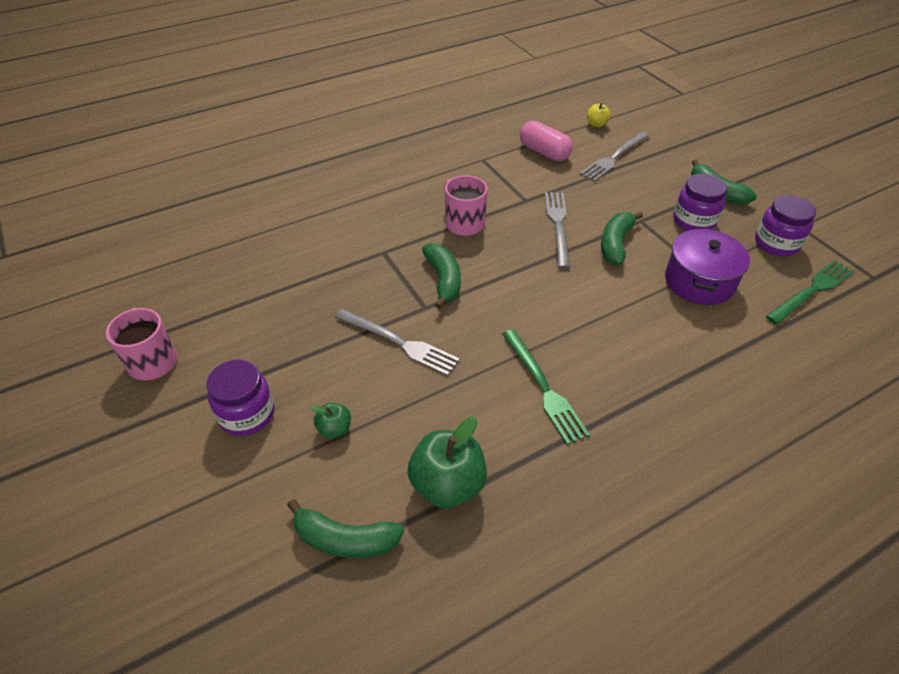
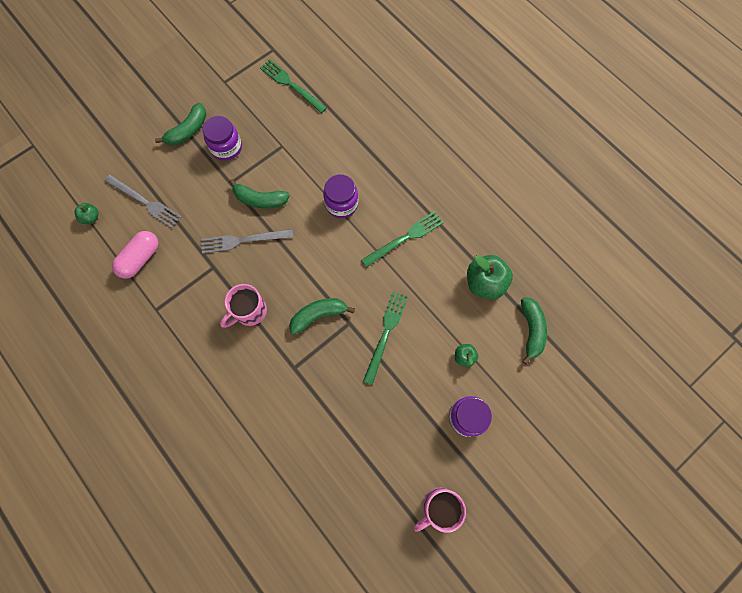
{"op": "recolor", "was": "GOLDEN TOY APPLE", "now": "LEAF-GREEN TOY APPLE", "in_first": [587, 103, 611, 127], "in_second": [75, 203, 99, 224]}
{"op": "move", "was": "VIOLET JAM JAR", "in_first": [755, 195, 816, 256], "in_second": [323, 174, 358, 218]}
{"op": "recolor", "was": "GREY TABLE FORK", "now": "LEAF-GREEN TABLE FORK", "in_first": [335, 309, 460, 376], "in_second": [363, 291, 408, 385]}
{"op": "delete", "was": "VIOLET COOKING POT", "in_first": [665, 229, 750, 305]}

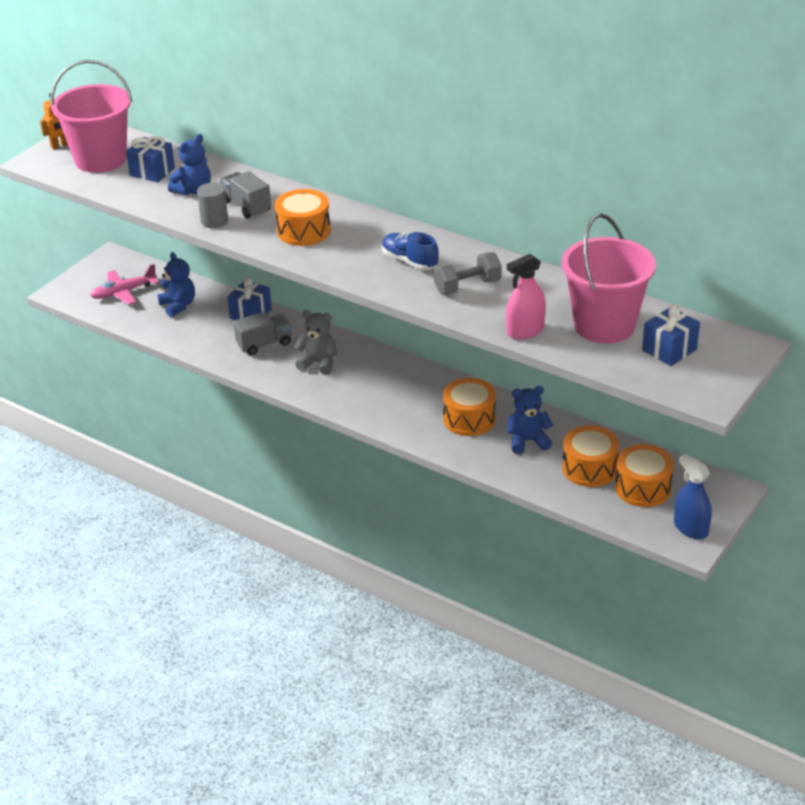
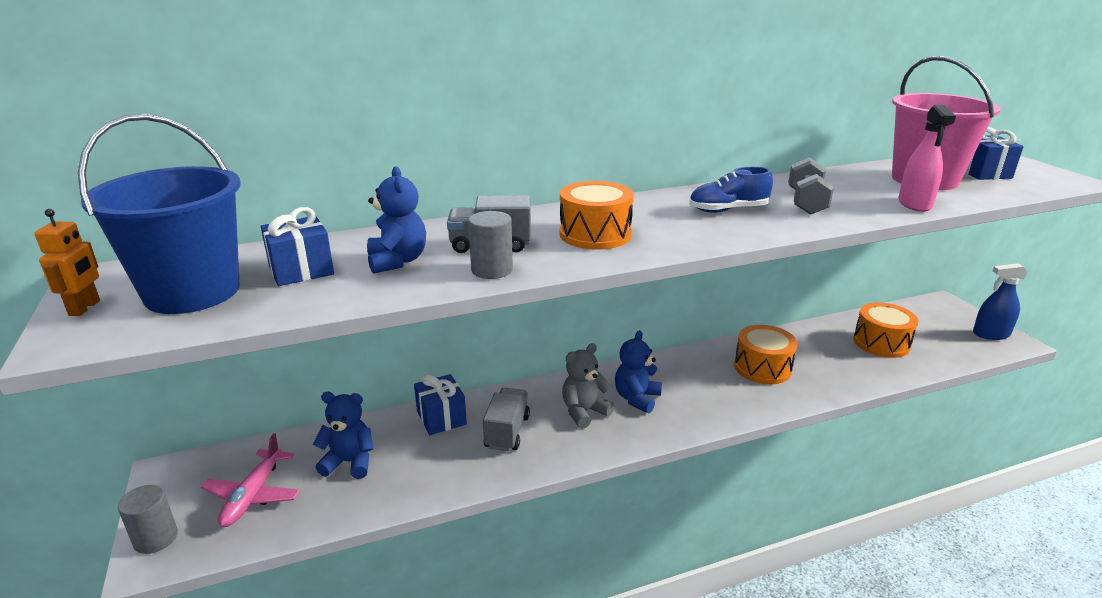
{"op": "recolor", "was": "ROSY BUCKET", "now": "ROYAL BLUE BUCKET", "in_first": [50, 60, 132, 173], "in_second": [78, 114, 241, 314]}
{"op": "insert", "now": "GREY SOLID CYLINDER", "in_second": [118, 485, 178, 554]}
{"op": "move", "was": "ROYAL BLUE TEDDY", "in_first": [507, 386, 553, 454], "in_second": [615, 330, 662, 413]}
{"op": "delete", "was": "ORANGE-COLOURED TOY DRUM", "in_first": [615, 444, 674, 507]}

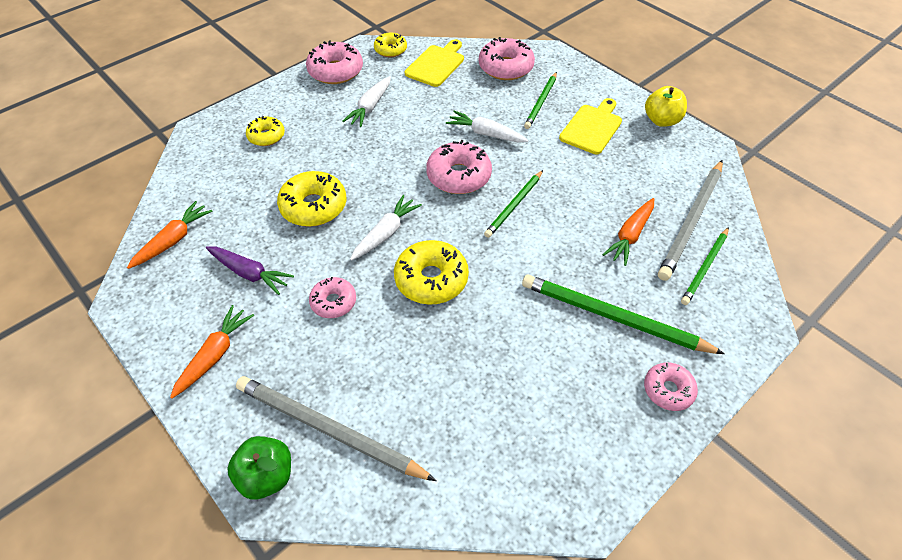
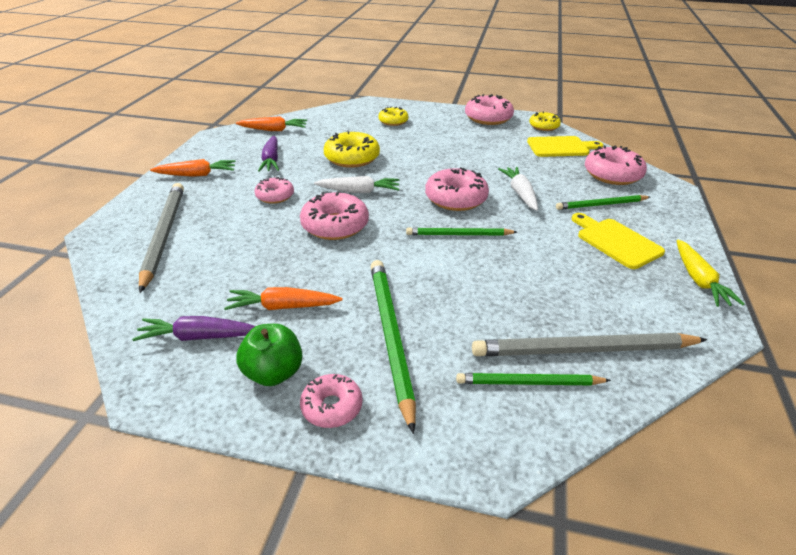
{"op": "insert", "now": "VIOLET TOY CARROT", "in_second": [132, 316, 255, 341]}
{"op": "move", "was": "ORANGE-COLOURED TOY CARROT", "in_first": [602, 198, 654, 266], "in_second": [224, 287, 343, 310]}
{"op": "move", "was": "LEAF-GREEN TOY APPLE", "in_first": [227, 436, 291, 500], "in_second": [236, 324, 303, 386]}
{"op": "recolor", "was": "GOLDEN DOUGHNUT", "now": "ROSY DOUGHNUT", "in_first": [394, 240, 469, 305], "in_second": [300, 192, 369, 240]}
{"op": "rotate", "was": "GOLDEN CHOPPING BOARD", "in_first": [559, 98, 622, 154], "in_second": [572, 213, 665, 269], "clockwise": -120}
{"op": "replace", "was": "GOLDEN TOY APPLE", "now": "GOLDEN TOY CARROT", "in_first": [645, 86, 687, 127], "in_second": [677, 240, 745, 307]}
{"op": "delete", "was": "PURE WHITE TOY CARROT", "in_first": [342, 76, 391, 127]}

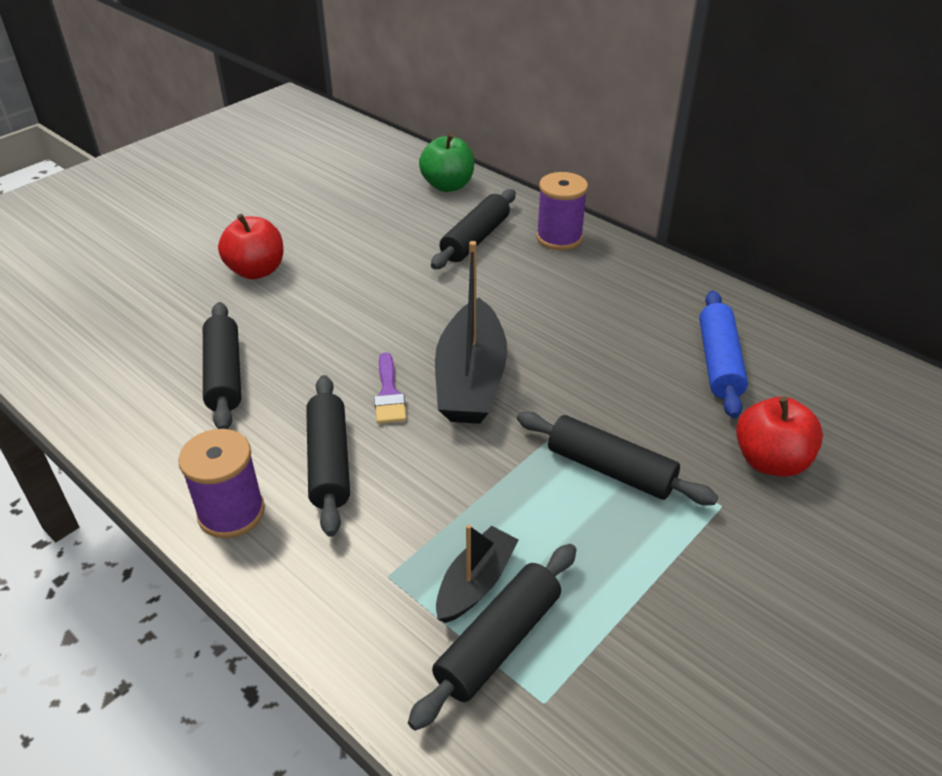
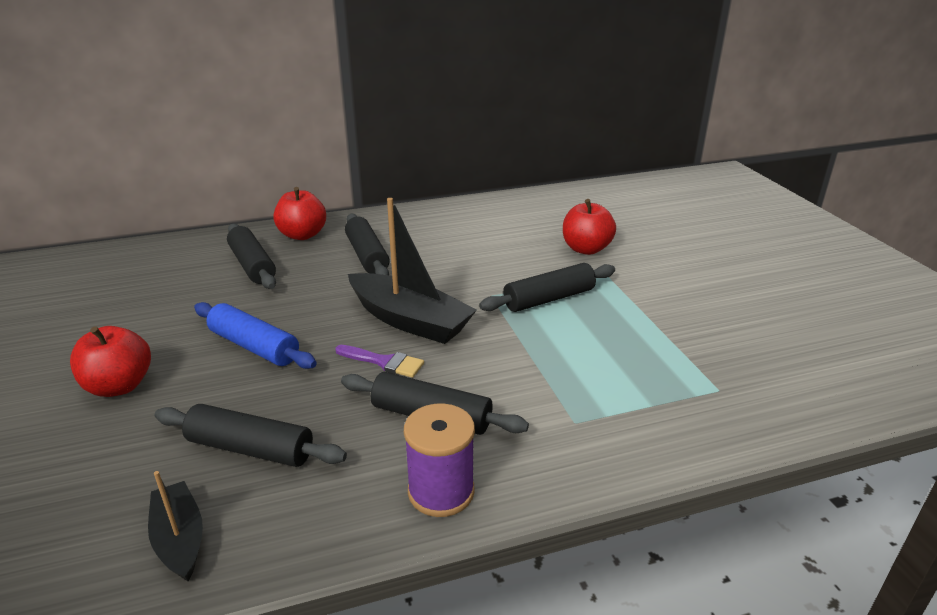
{"op": "move", "was": "EBONY BOAT", "in_first": [436, 524, 519, 623], "in_second": [148, 471, 203, 581]}
{"op": "move", "was": "ROYAL BLUE ROLLING PIN", "in_first": [699, 290, 748, 418], "in_second": [194, 302, 317, 369]}
{"op": "replace", "was": "VIOLET SPOOL", "now": "RED TOY APPLE", "in_first": [536, 172, 588, 250], "in_second": [274, 187, 326, 240]}
{"op": "move", "was": "EBONY ROLLING PIN", "in_first": [408, 544, 577, 731], "in_second": [345, 214, 390, 275]}
{"op": "delete", "was": "LEAF-GREEN TOY APPLE", "in_first": [419, 133, 474, 192]}

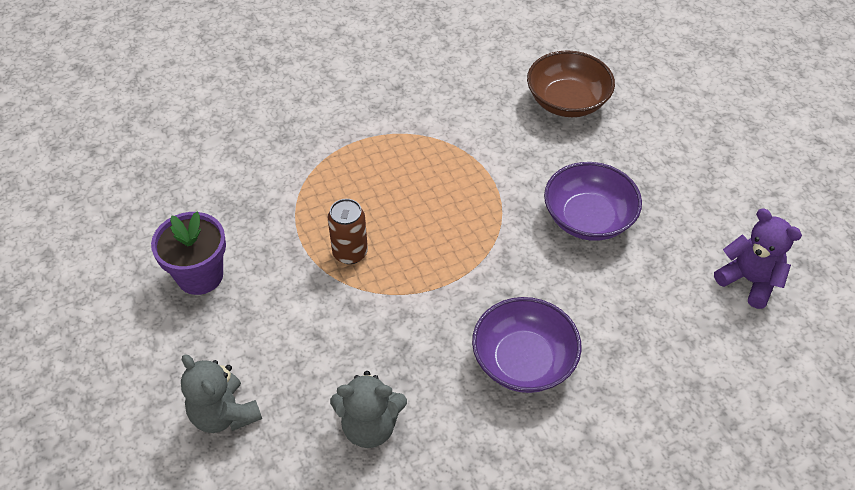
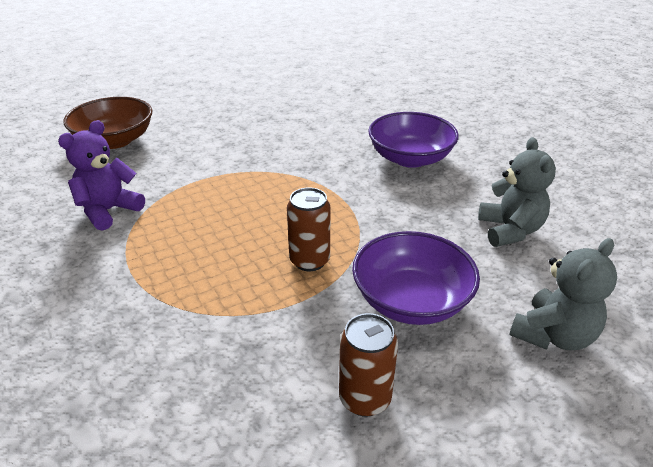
{"op": "move", "was": "VIOLET TEDDY", "in_first": [714, 209, 802, 309], "in_second": [58, 120, 145, 231]}
{"op": "replace", "was": "VIOLET POTTED PLANT", "now": "RUSSET SODA CAN", "in_first": [151, 212, 226, 295], "in_second": [339, 313, 398, 417]}
{"op": "move", "was": "VIOLET SERVING BOWL", "in_first": [544, 162, 642, 241], "in_second": [352, 231, 480, 325]}

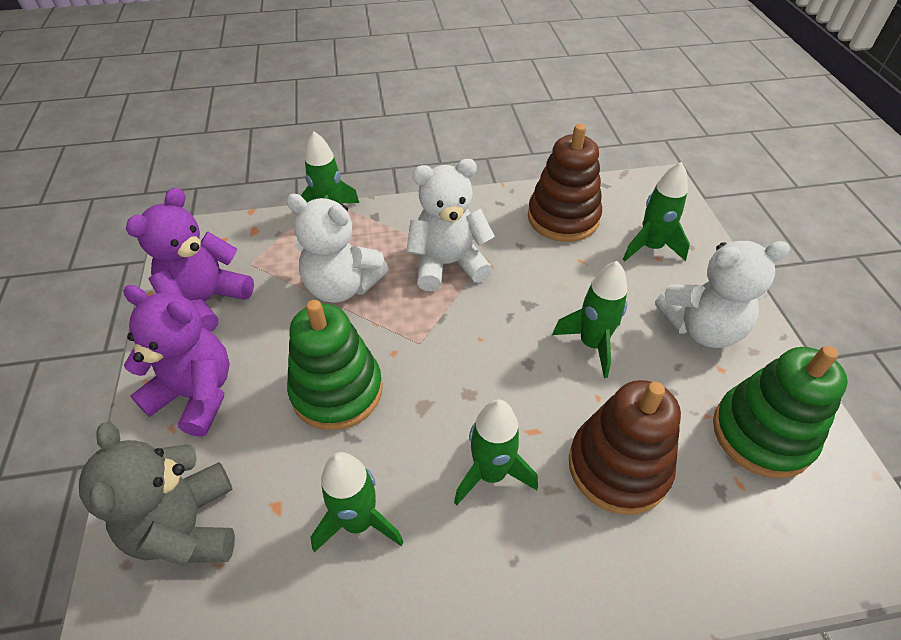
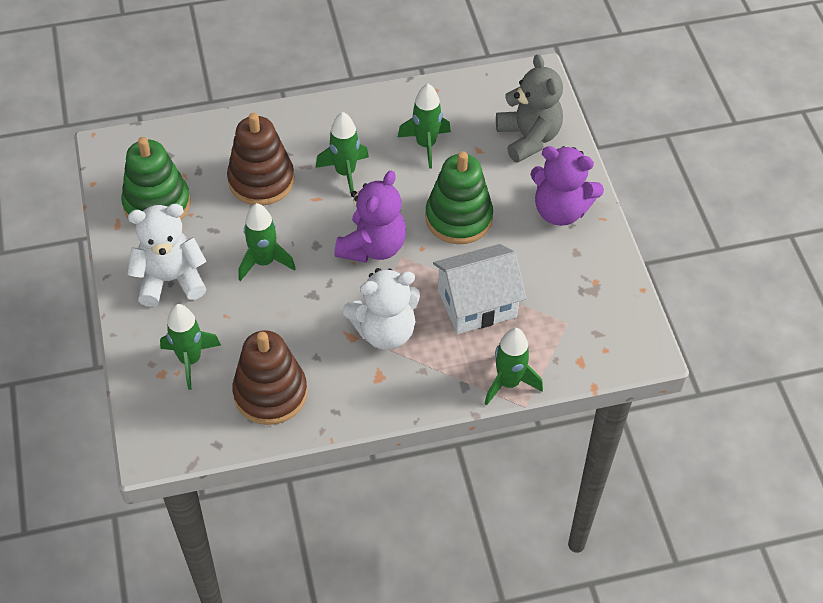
{"op": "move", "was": "VIOLET TEDDY", "in_first": [126, 188, 254, 332], "in_second": [334, 171, 406, 263]}
{"op": "replace", "was": "PURE WHITE TEDDY", "now": "PURE WHITE TOY HOUSE", "in_first": [286, 194, 389, 303], "in_second": [433, 244, 526, 334]}

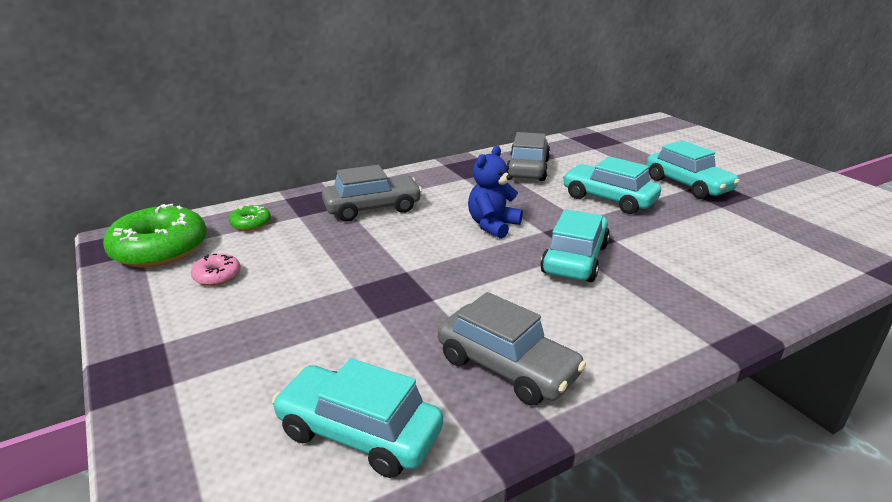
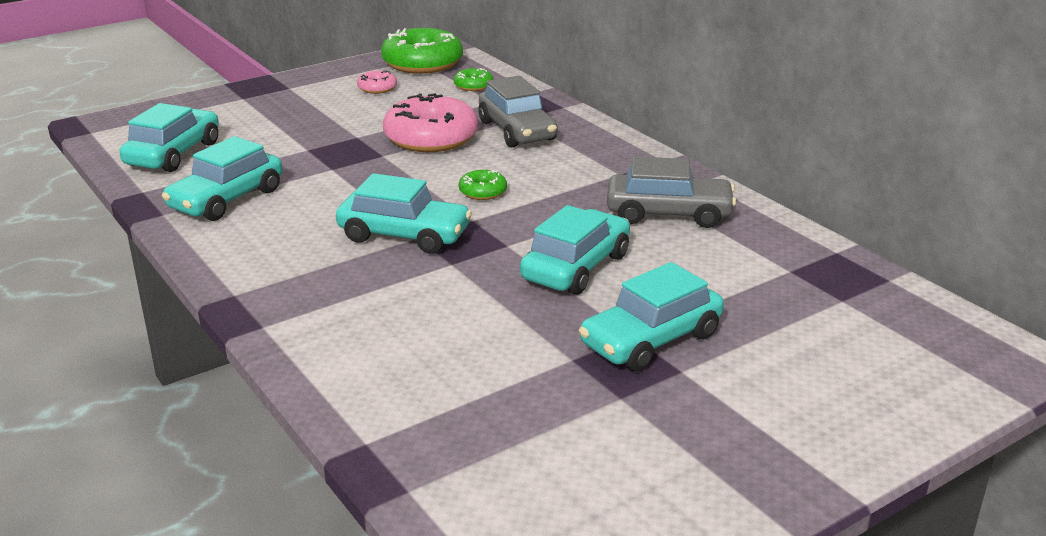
{"op": "recolor", "was": "GREY CAR", "now": "AQUA CAR", "in_first": [438, 292, 586, 406], "in_second": [162, 136, 282, 221]}
{"op": "insert", "now": "ROSY DOUGHNUT", "in_second": [383, 93, 478, 152]}
{"op": "replace", "was": "ROYAL BLUE TEDDY", "now": "LEAF-GREEN DOUGHNUT", "in_first": [468, 146, 523, 239], "in_second": [459, 170, 507, 200]}

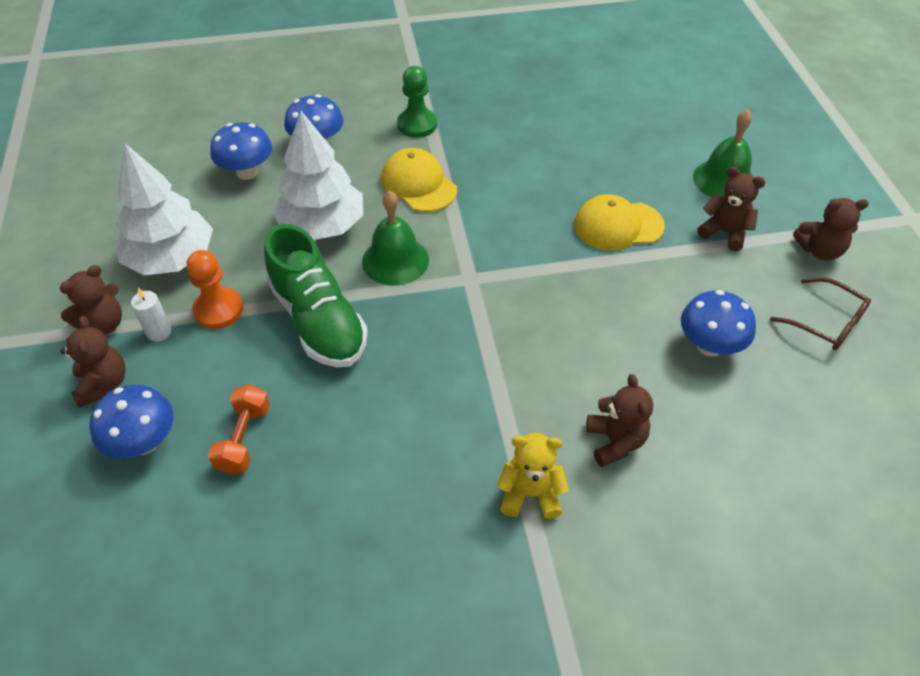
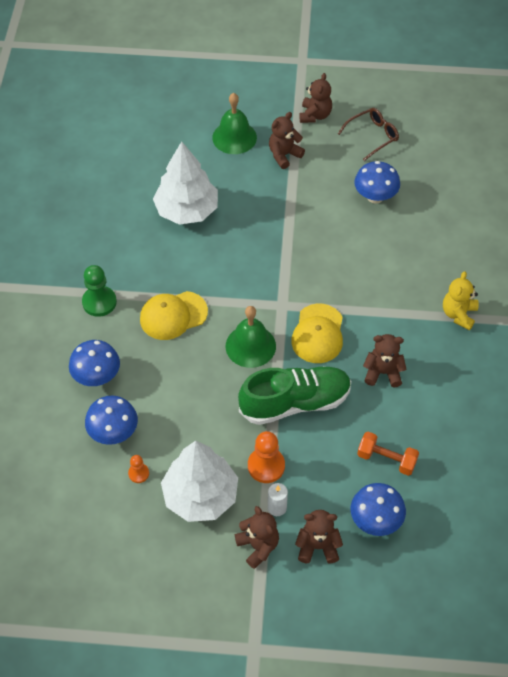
{"op": "insert", "now": "ORANGE-COLOURED PAWN", "in_second": [128, 455, 149, 483]}
{"op": "move", "was": "PURE WHITE FIR TREE", "in_first": [272, 111, 363, 240], "in_second": [153, 141, 218, 225]}
{"op": "move", "was": "GOLDEN CAP", "in_first": [574, 194, 665, 251], "in_second": [291, 304, 343, 363]}
{"op": "move", "was": "RUSSET TEDDY", "in_first": [586, 374, 653, 467], "in_second": [363, 334, 407, 387]}

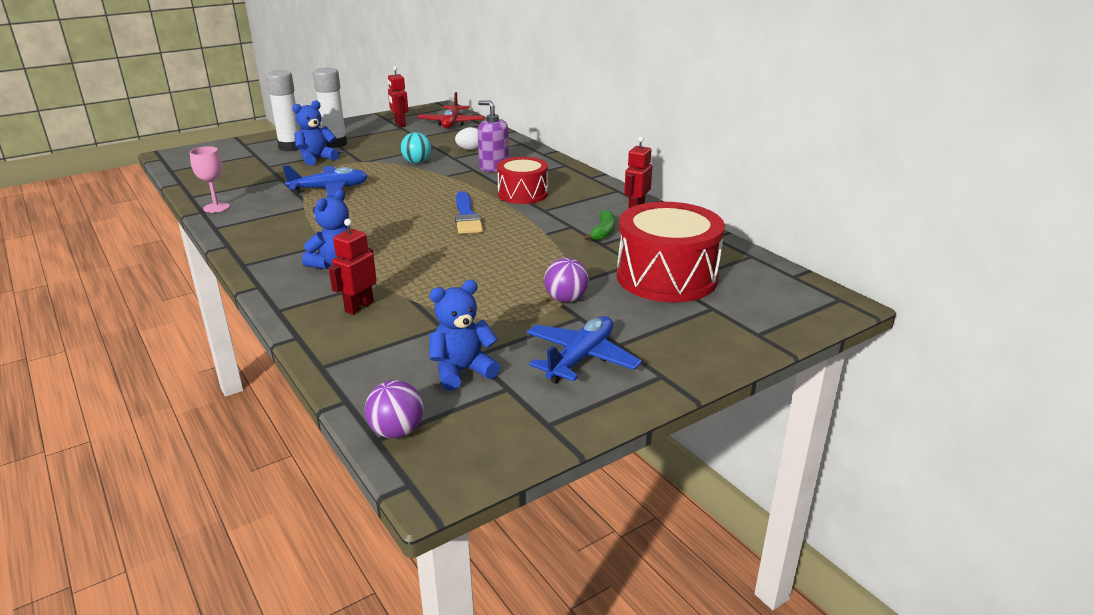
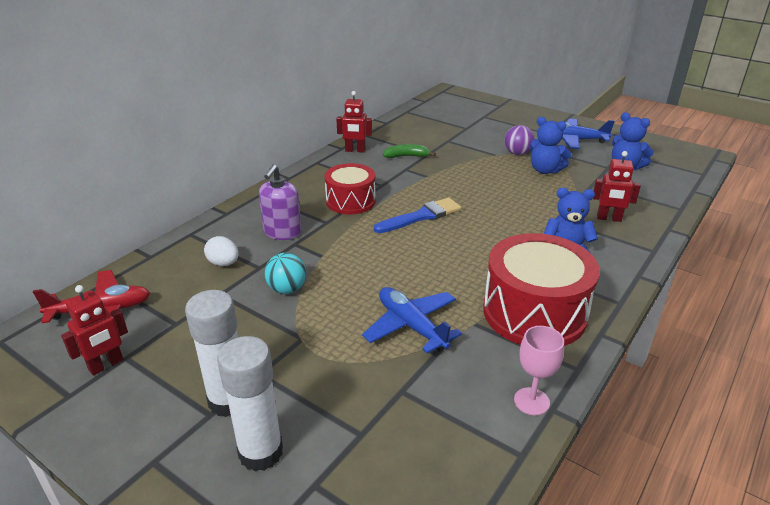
{"op": "move", "was": "RED TOY DRUM", "in_first": [617, 202, 725, 302], "in_second": [483, 233, 600, 346]}
{"op": "move", "was": "ROYAL BLUE TEDDY", "in_first": [292, 100, 339, 166], "in_second": [529, 117, 571, 174]}
{"op": "delete", "was": "VIOLET BALL", "in_first": [365, 380, 424, 438]}

